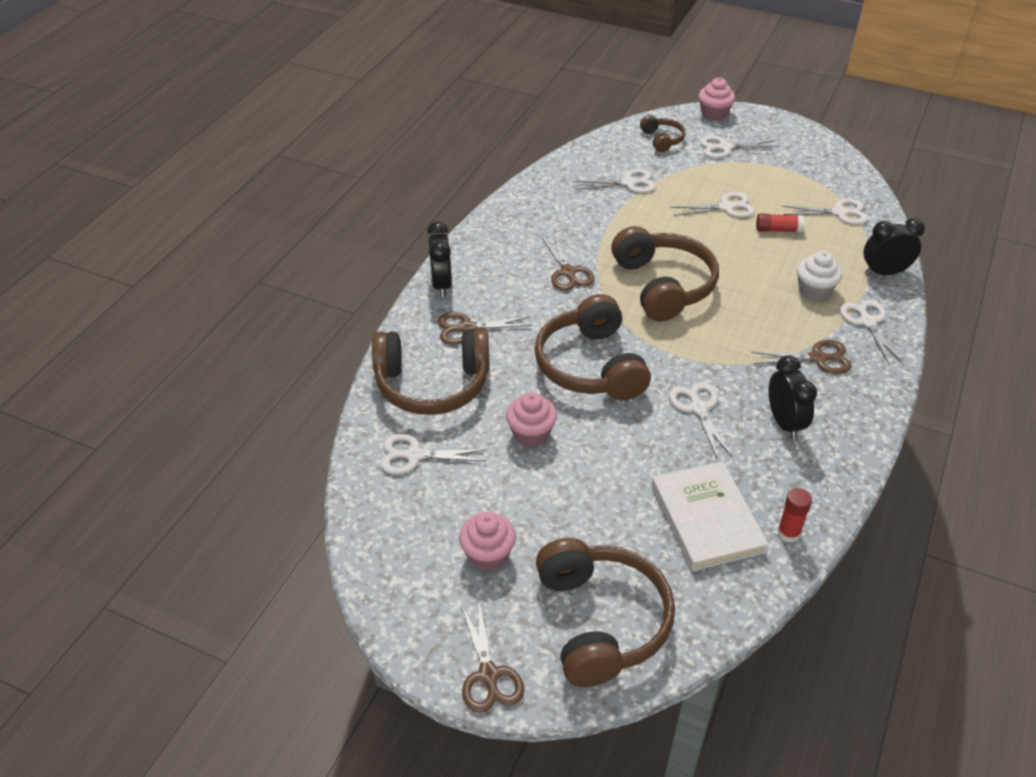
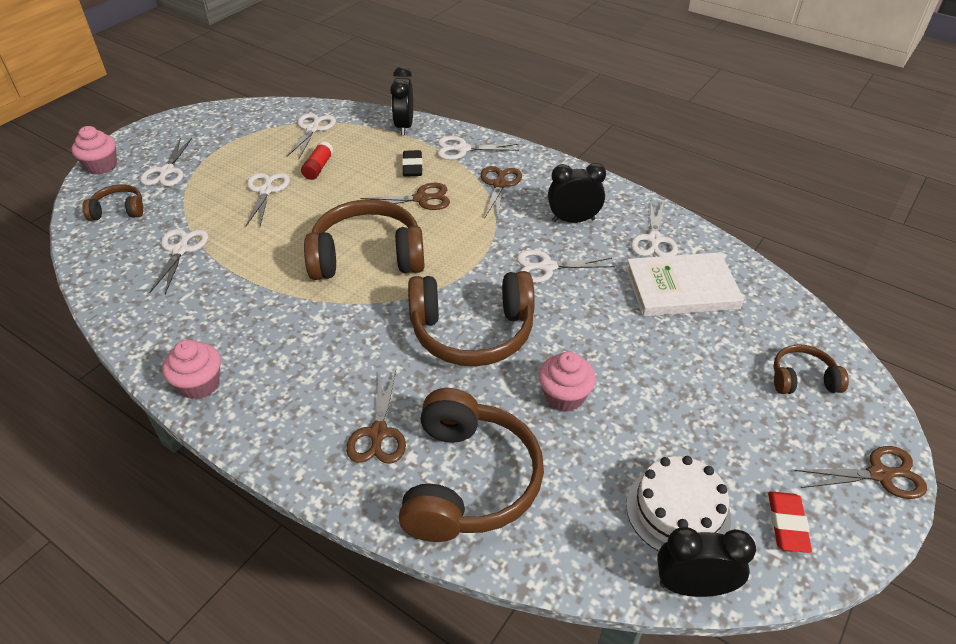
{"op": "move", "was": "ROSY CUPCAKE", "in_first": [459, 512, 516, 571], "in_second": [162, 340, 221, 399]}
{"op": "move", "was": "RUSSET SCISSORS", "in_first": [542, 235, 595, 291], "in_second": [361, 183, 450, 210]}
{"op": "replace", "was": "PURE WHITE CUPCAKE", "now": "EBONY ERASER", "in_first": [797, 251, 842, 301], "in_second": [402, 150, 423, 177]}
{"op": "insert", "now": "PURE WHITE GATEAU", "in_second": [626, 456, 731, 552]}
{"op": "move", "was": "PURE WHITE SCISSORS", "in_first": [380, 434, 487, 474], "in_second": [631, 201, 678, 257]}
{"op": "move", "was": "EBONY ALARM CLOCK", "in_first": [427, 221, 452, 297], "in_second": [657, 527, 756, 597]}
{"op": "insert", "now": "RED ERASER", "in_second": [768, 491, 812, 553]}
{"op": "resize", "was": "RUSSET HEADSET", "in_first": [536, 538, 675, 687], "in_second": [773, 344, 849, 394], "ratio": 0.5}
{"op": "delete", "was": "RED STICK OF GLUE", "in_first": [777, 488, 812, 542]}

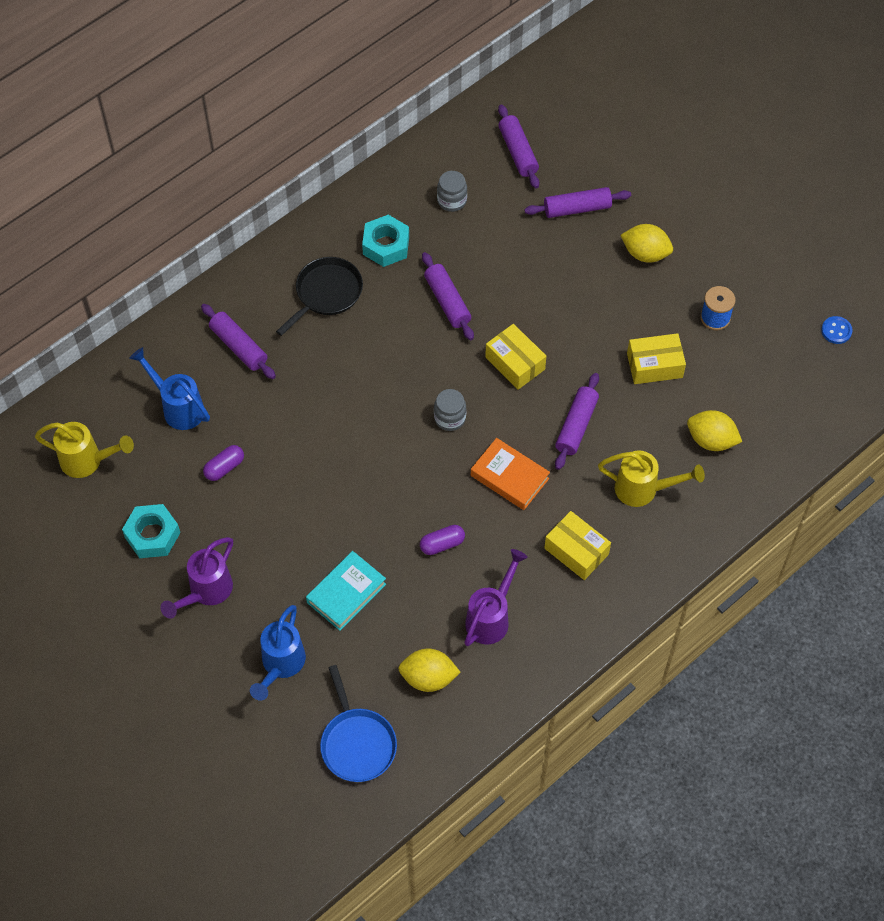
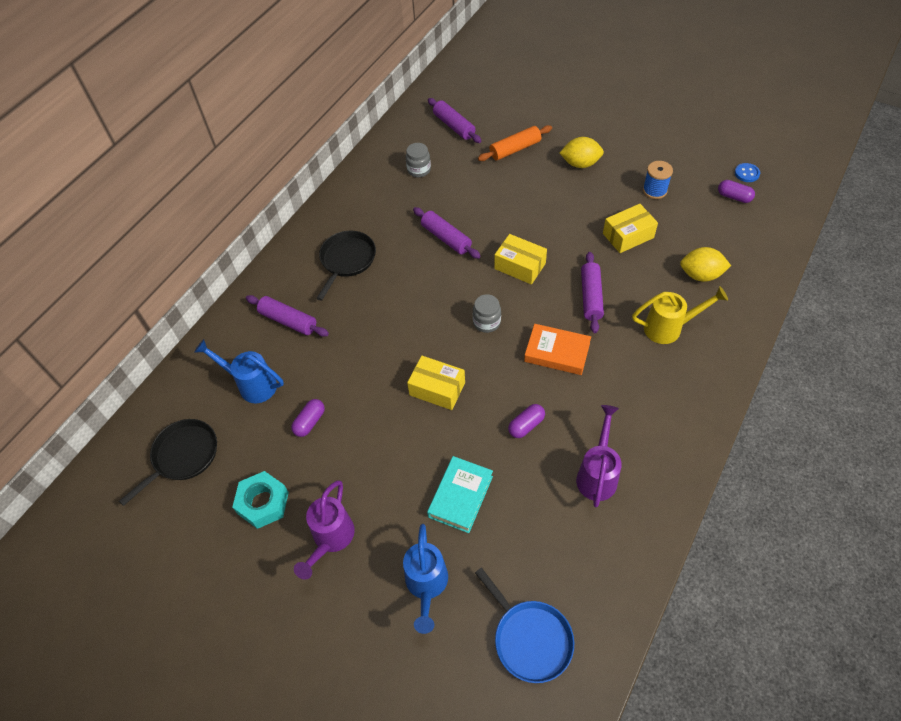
{"op": "replace", "was": "GOLDEN WATERING POT", "now": "EBONY PAN", "in_first": [35, 422, 134, 478], "in_second": [119, 419, 217, 506]}
{"op": "move", "was": "GOLDEN PACKAGE", "in_first": [544, 511, 611, 580], "in_second": [407, 356, 465, 410]}
{"op": "recolor", "was": "VIOLET ROLLING PIN", "now": "ORANGE-COLOURED ROLLING PIN", "in_first": [524, 187, 631, 218], "in_second": [478, 125, 552, 161]}
{"op": "insert", "now": "VIOLET PILL SHAPE", "in_second": [718, 180, 755, 203]}
{"op": "delete", "was": "AQUA NUT", "in_first": [362, 215, 409, 267]}
{"op": "delete", "was": "GOLDEN TOY LEMON", "in_first": [398, 649, 461, 692]}

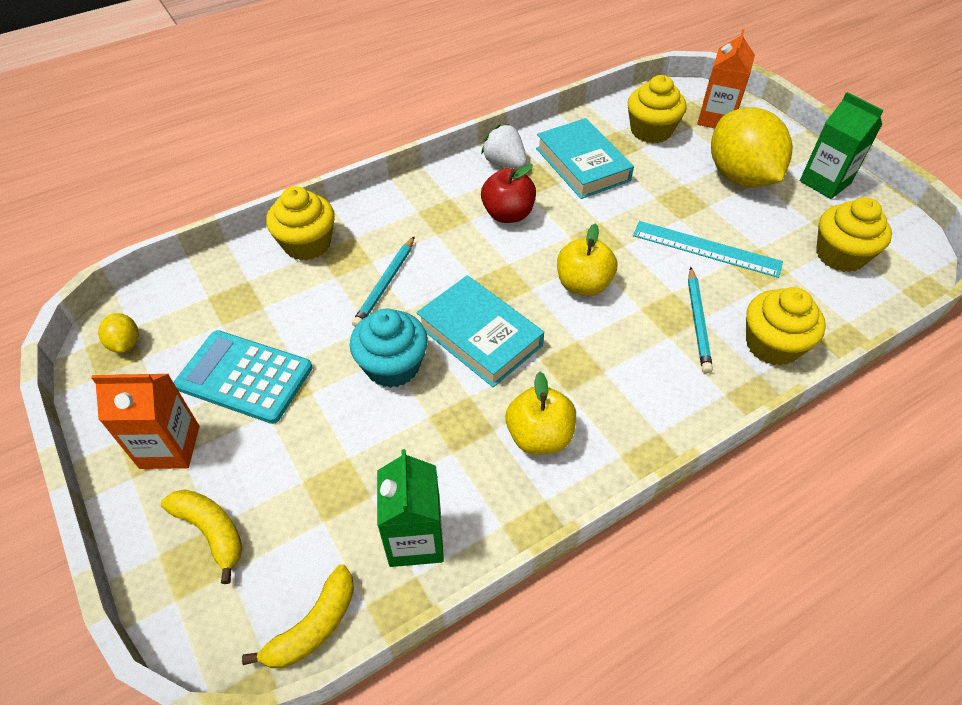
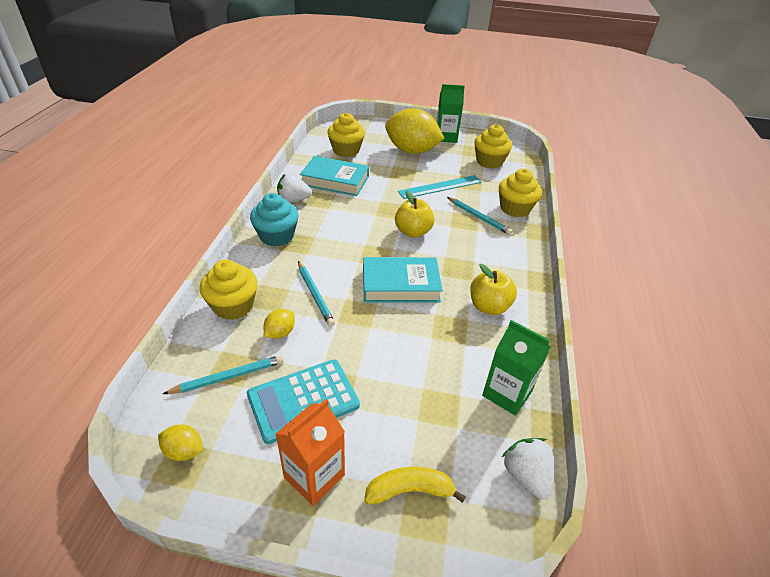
{"op": "insert", "now": "AQUA PENCIL", "in_second": [163, 355, 284, 394]}
{"op": "move", "was": "AQUA CUPCAKE", "in_first": [350, 309, 428, 388], "in_second": [250, 193, 299, 247]}
{"op": "insert", "now": "GOLDEN TOY LEMON", "in_second": [263, 309, 295, 339]}
{"op": "replace", "was": "GOLDEN TOY BANANA", "now": "PURE WHITE STRAWBERRY", "in_first": [242, 564, 354, 668], "in_second": [502, 438, 554, 500]}
{"op": "delete", "was": "RED TOY APPLE", "in_first": [481, 164, 536, 223]}
{"op": "delete", "was": "ORANGE-COLOURED MILK CARTON", "in_first": [697, 29, 755, 128]}

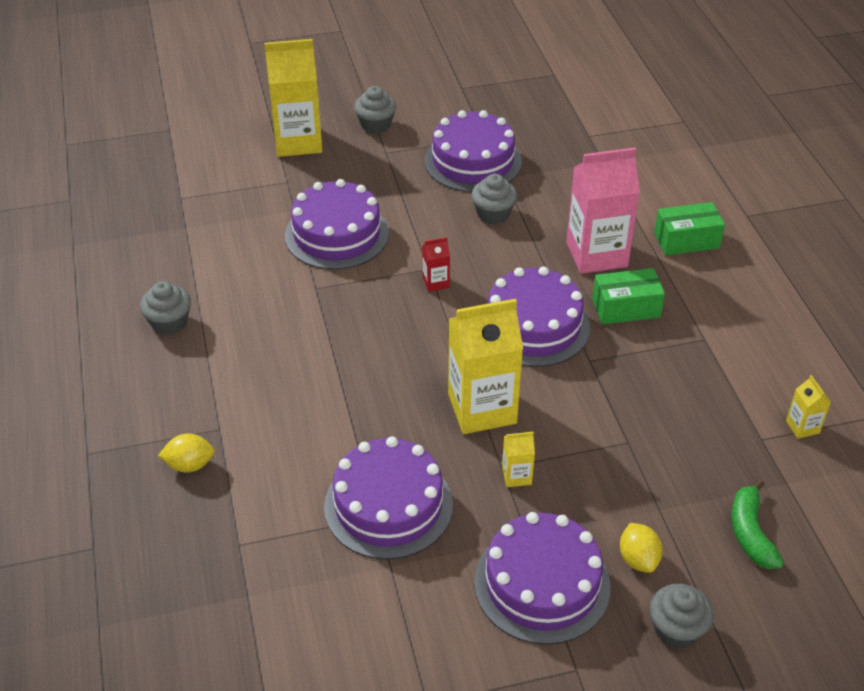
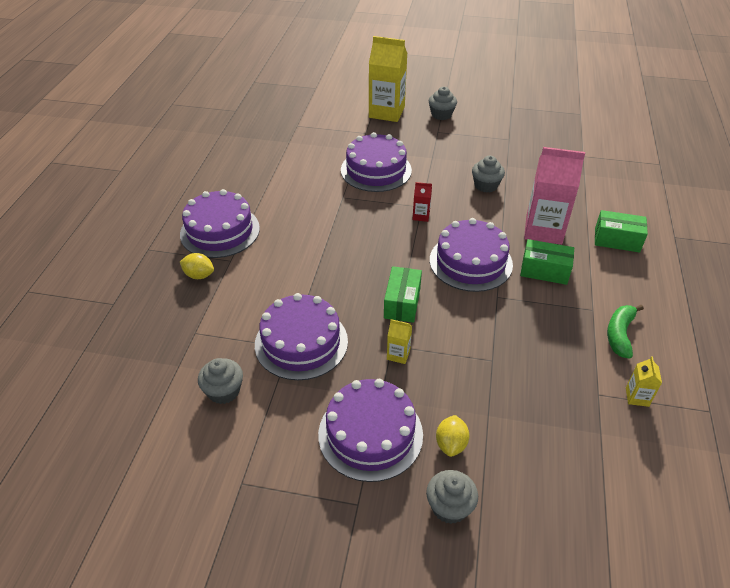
{"op": "move", "was": "VIOLET GATEAU", "in_first": [425, 110, 522, 192], "in_second": [180, 189, 260, 258]}
{"op": "move", "was": "GREY CUPCAKE", "in_first": [140, 281, 191, 335], "in_second": [198, 358, 243, 404]}
{"op": "replace", "was": "GOLDEN MILK CARTON", "now": "LEAF-GREEN PACKAGE", "in_first": [448, 299, 523, 434], "in_second": [384, 266, 422, 323]}
{"op": "move", "was": "LEAF-GREEN TOY BANANA", "in_first": [731, 479, 784, 569], "in_second": [607, 304, 644, 359]}

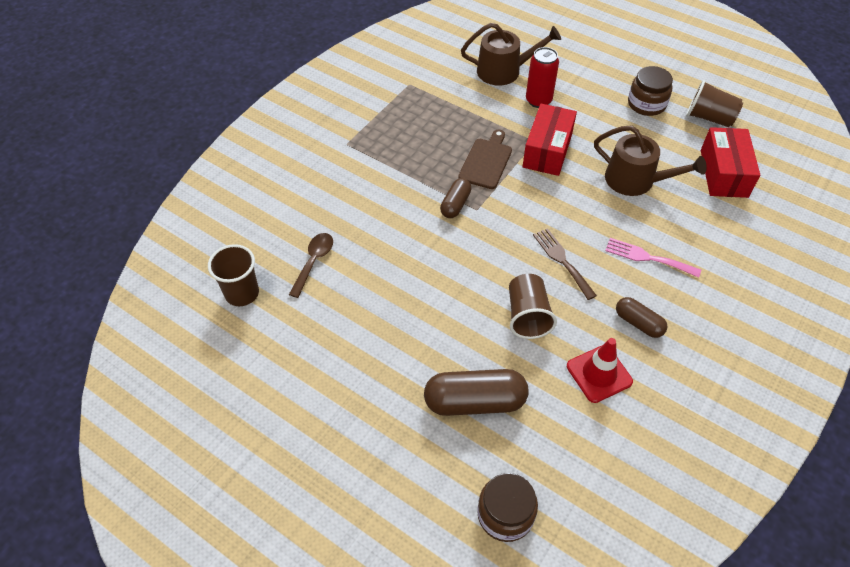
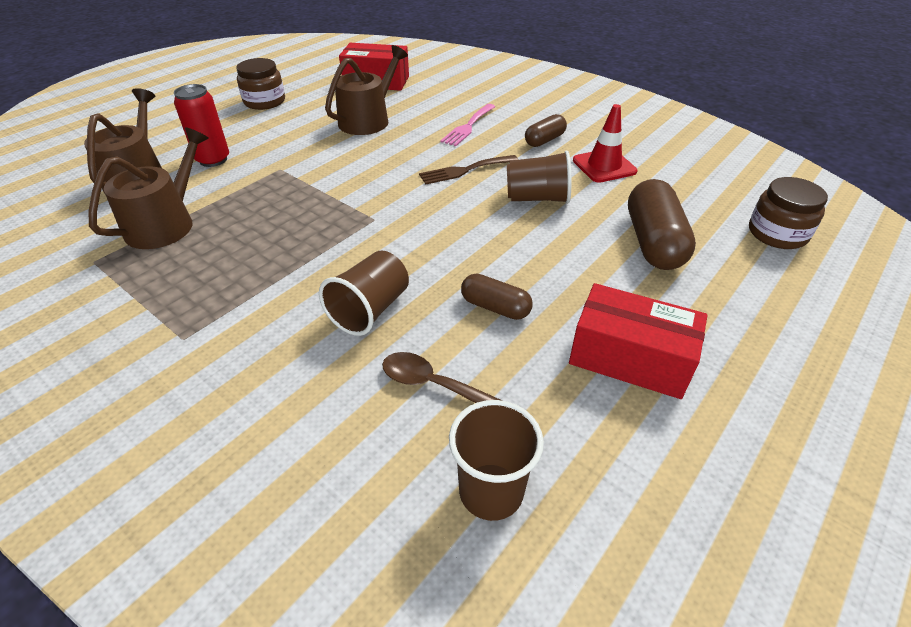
{"op": "insert", "now": "RUSSET WATERING POT", "in_second": [88, 127, 209, 249]}
{"op": "move", "was": "RUSSET BEAKER", "in_first": [686, 80, 743, 127], "in_second": [319, 250, 409, 336]}
{"op": "move", "was": "RUSSET PILL SHAPE", "in_first": [440, 178, 471, 218], "in_second": [461, 273, 533, 320]}
{"op": "move", "was": "RED PACKAGE", "in_first": [522, 104, 577, 176], "in_second": [569, 283, 708, 399]}
{"op": "delete", "was": "RUSSET CHOPPING BOARD", "in_first": [458, 129, 512, 189]}

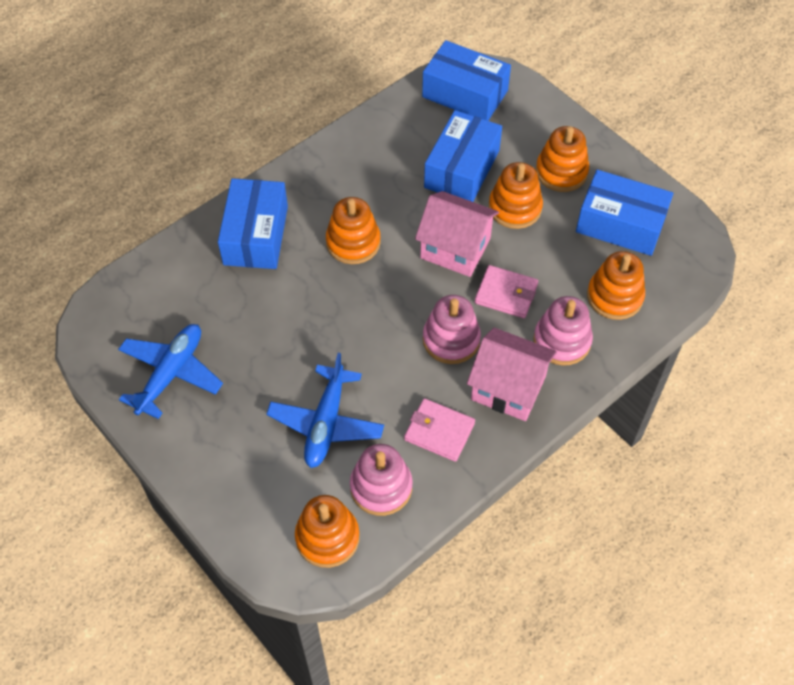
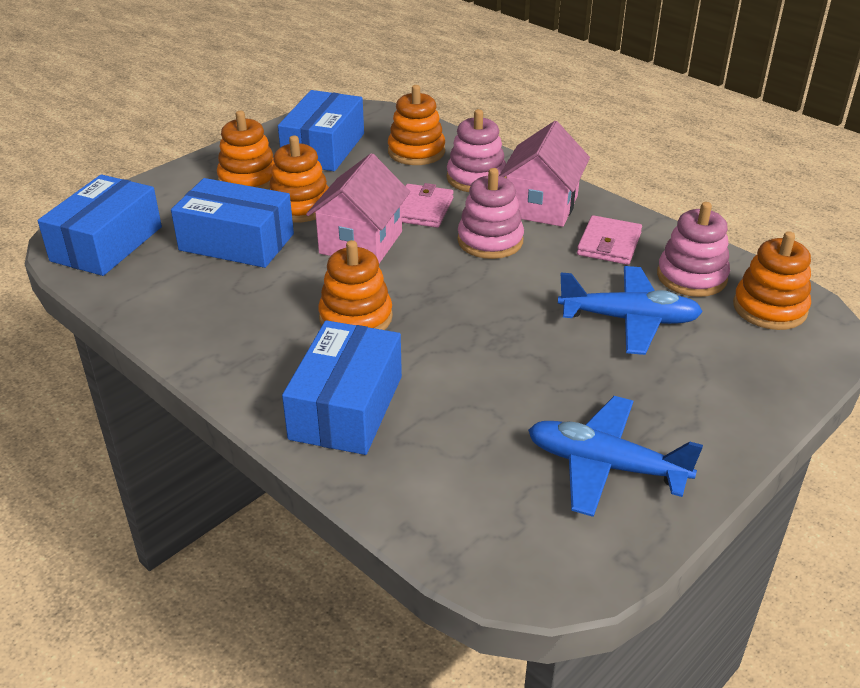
{"op": "rotate", "was": "ROYAL BLUE PACKAGE", "in_first": [218, 178, 288, 269], "in_second": [282, 320, 402, 455], "clockwise": -75}

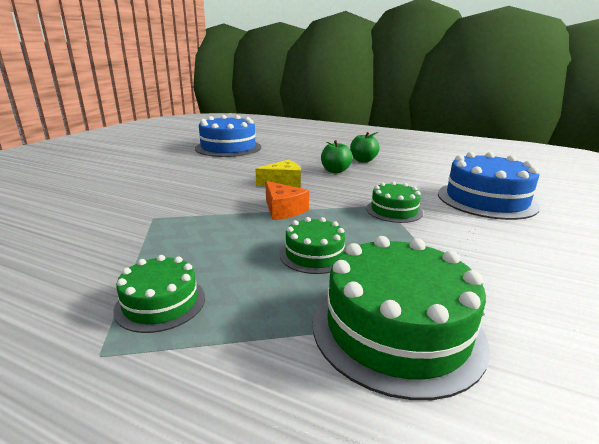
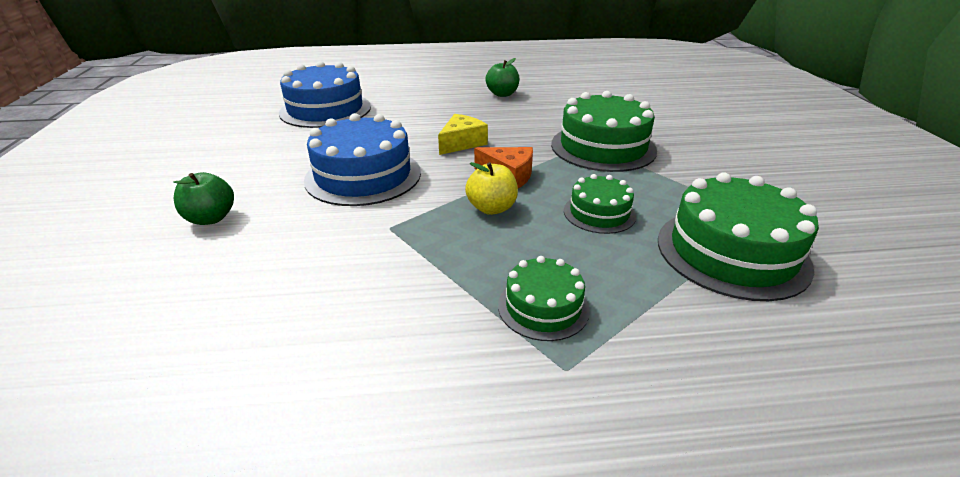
{"op": "move", "was": "LEAF-GREEN TOY APPLE", "in_first": [321, 140, 353, 173], "in_second": [173, 172, 234, 225]}
{"op": "move", "was": "ROYAL BLUE GATEAU", "in_first": [438, 152, 540, 220], "in_second": [304, 113, 421, 206]}
{"op": "insert", "now": "GOLDEN TOY APPLE", "in_second": [465, 162, 518, 215]}
{"op": "resize", "was": "LEAF-GREEN GATEAU", "in_first": [366, 181, 423, 223], "in_second": [551, 91, 657, 172], "ratio": 1.81}

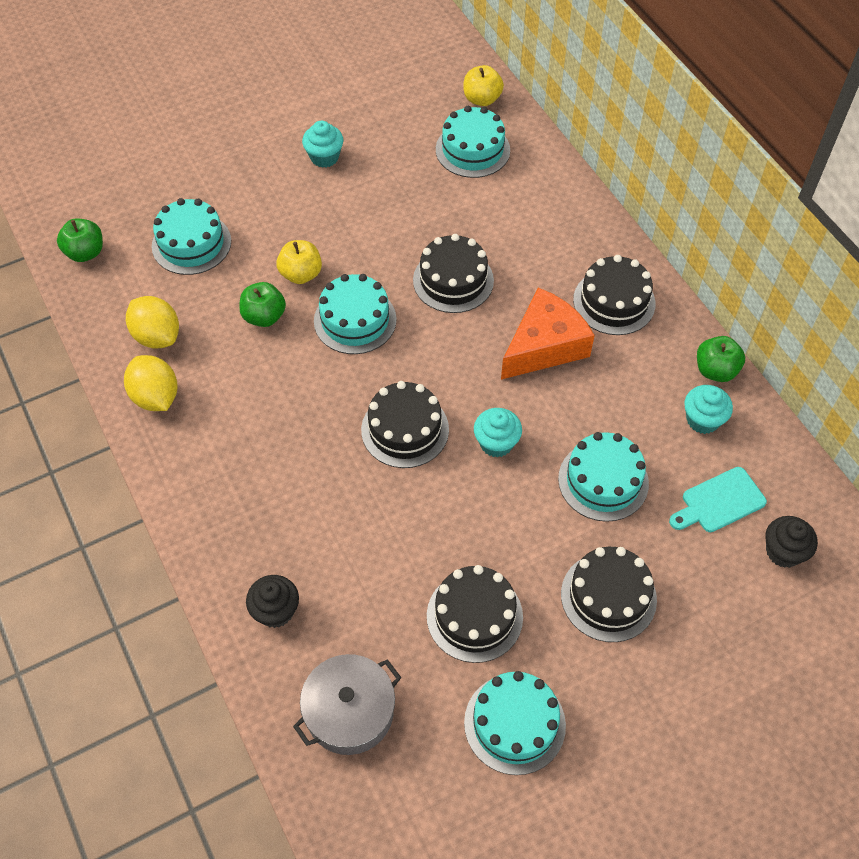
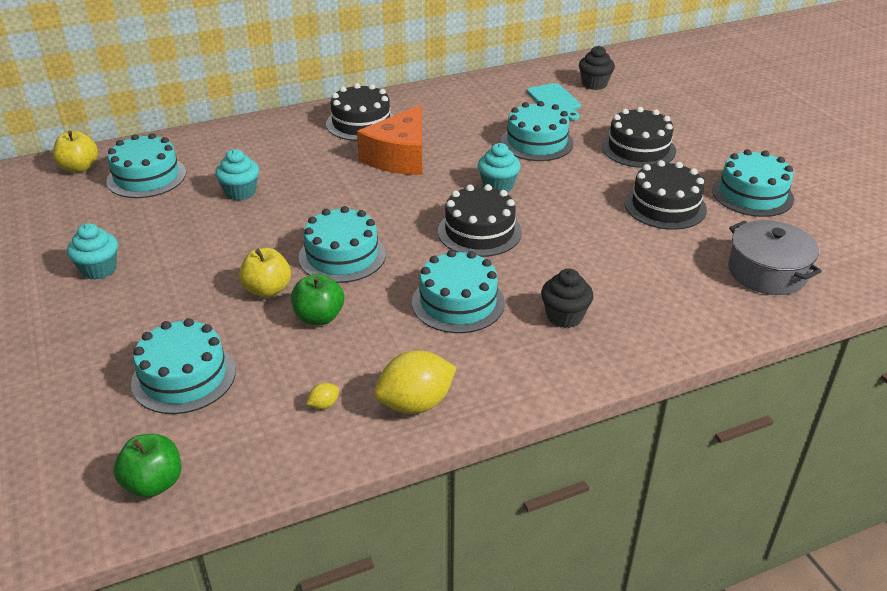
{"op": "move", "was": "AQUA CUPCAKE", "in_first": [684, 385, 733, 434], "in_second": [215, 149, 259, 200]}
{"op": "resize", "was": "GOLDEN TOY LEMON", "in_first": [126, 296, 179, 348], "in_second": [307, 383, 339, 409], "ratio": 0.42}
{"op": "rotate", "was": "ORANGE-COLOURED PIECE OF CHEESE", "in_first": [501, 288, 595, 380], "in_second": [357, 105, 422, 175], "clockwise": -120}
{"op": "insert", "now": "AQUA GATEAU", "in_second": [412, 250, 505, 333]}
{"op": "move", "was": "EBONY CUPCAKE", "in_first": [246, 575, 299, 628], "in_second": [541, 268, 593, 328]}
{"op": "delete", "was": "EBONY GATEAU", "in_first": [413, 234, 494, 313]}
{"op": "delete", "was": "LEAF-GREEN TOY APPLE", "in_first": [697, 336, 745, 382]}

